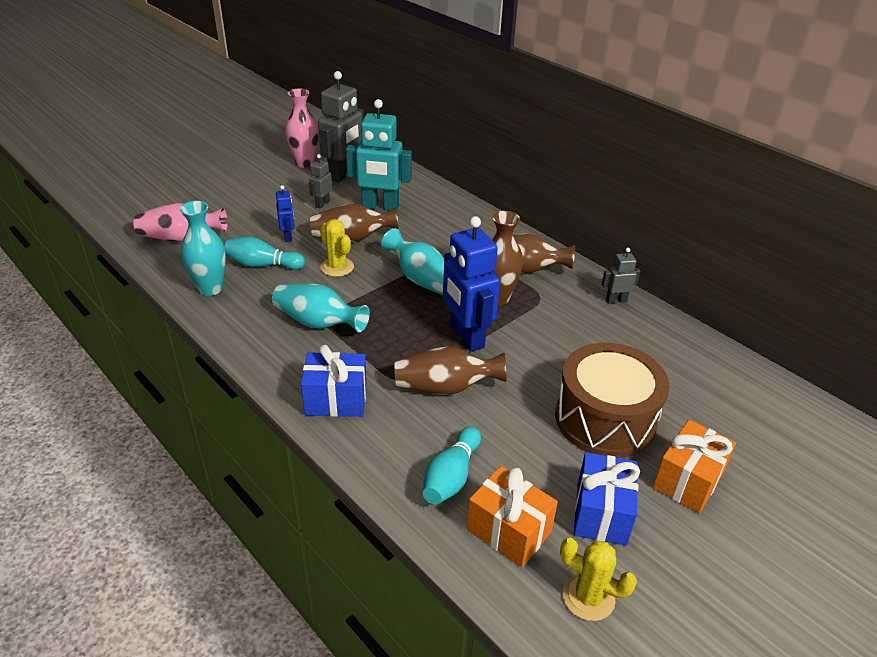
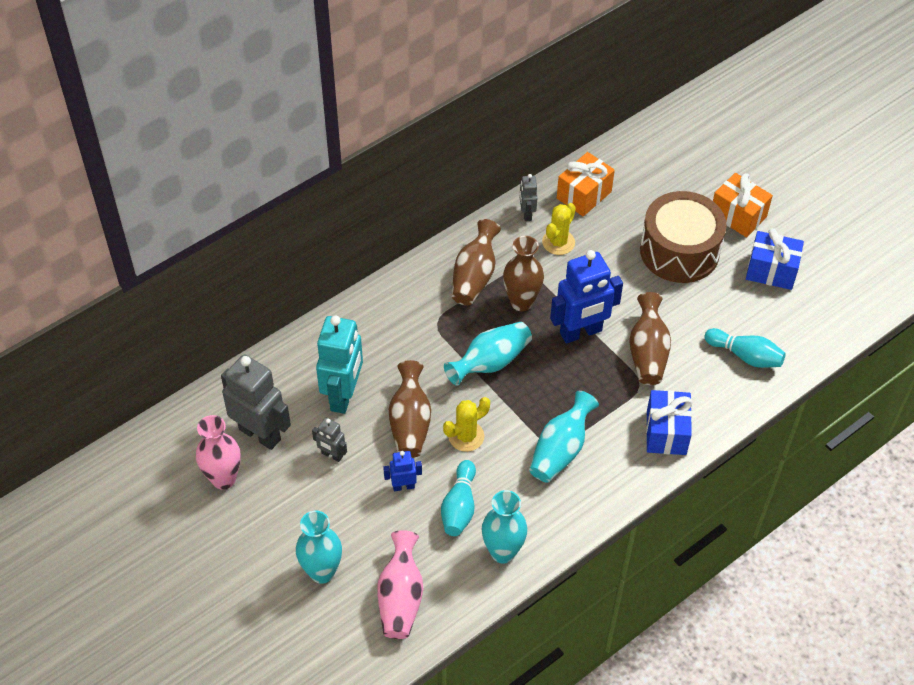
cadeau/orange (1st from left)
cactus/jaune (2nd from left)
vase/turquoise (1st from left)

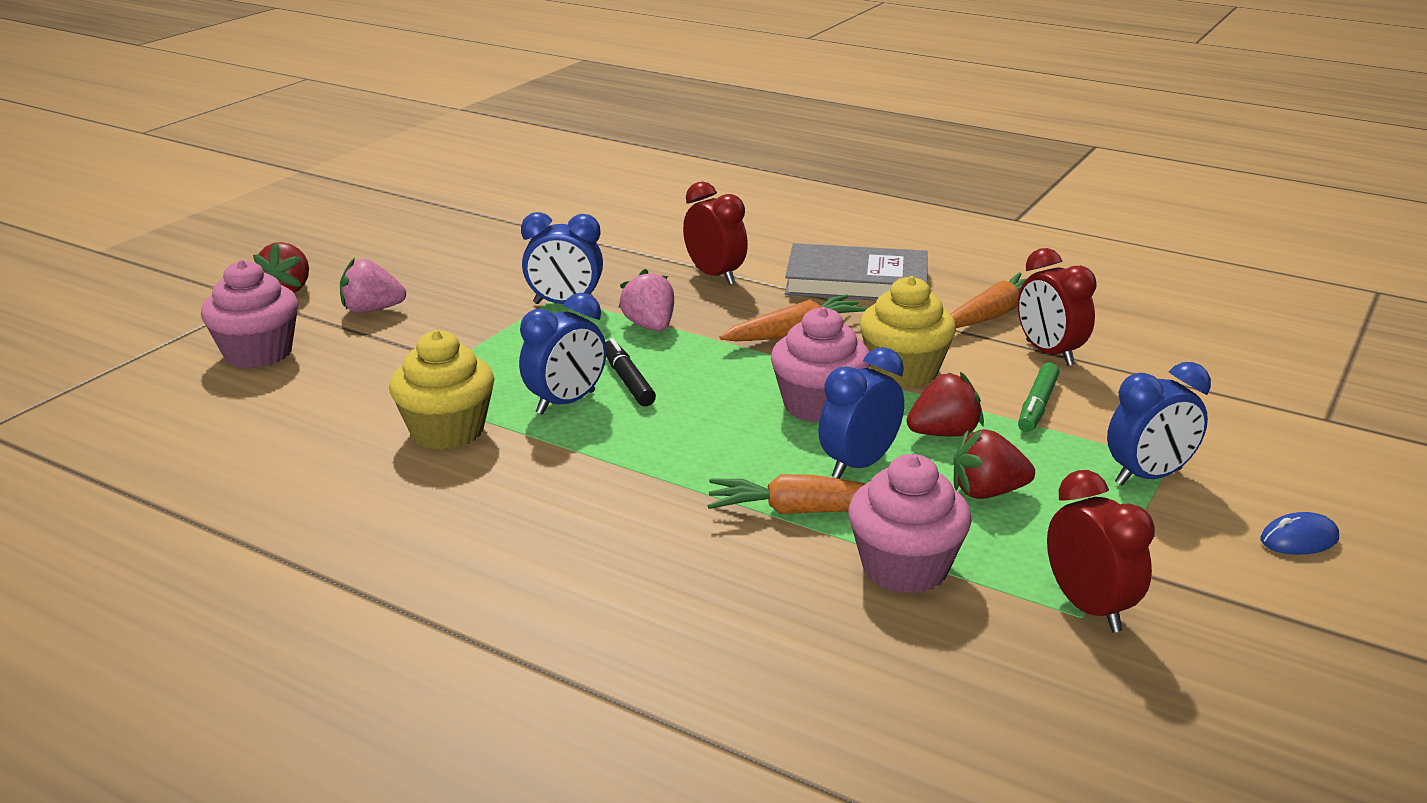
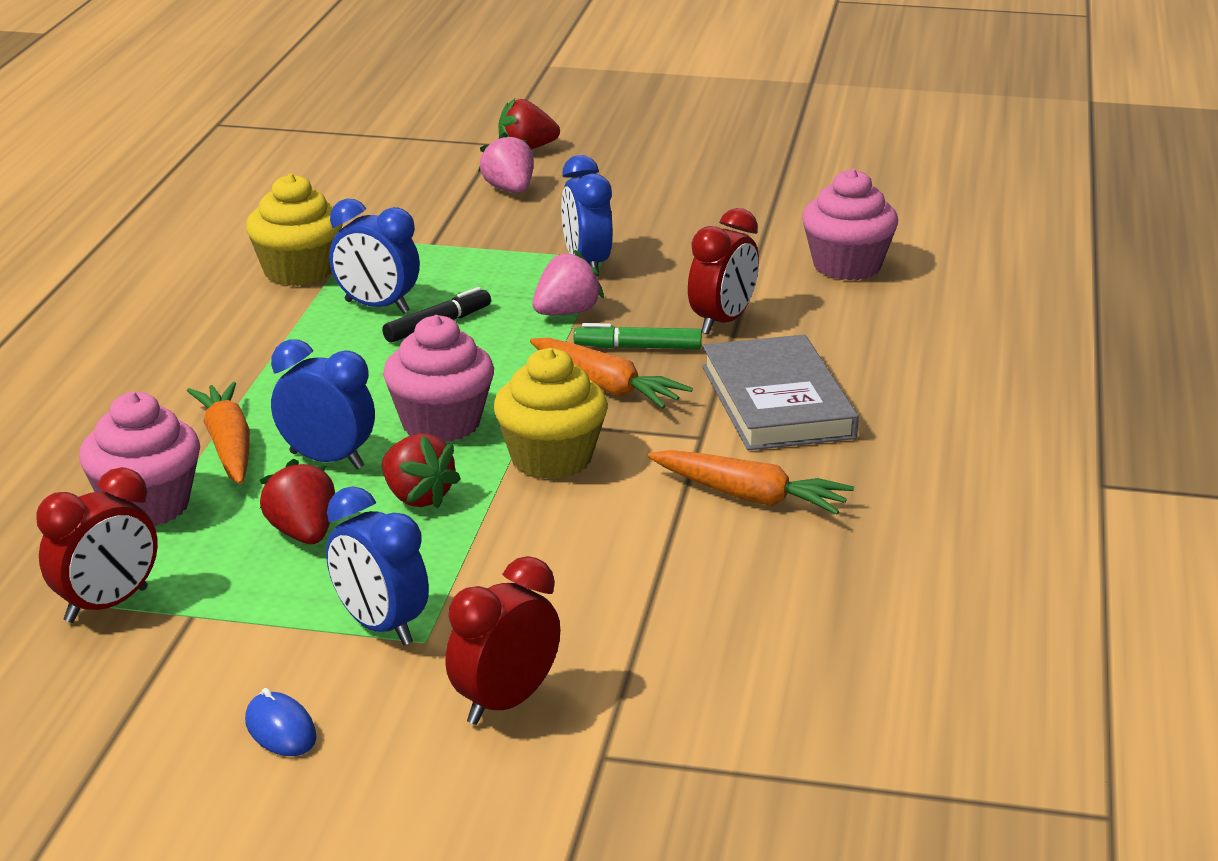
réveil/rouge (2nd from left)
muffin/rose (3rd from left)
feutre/vert

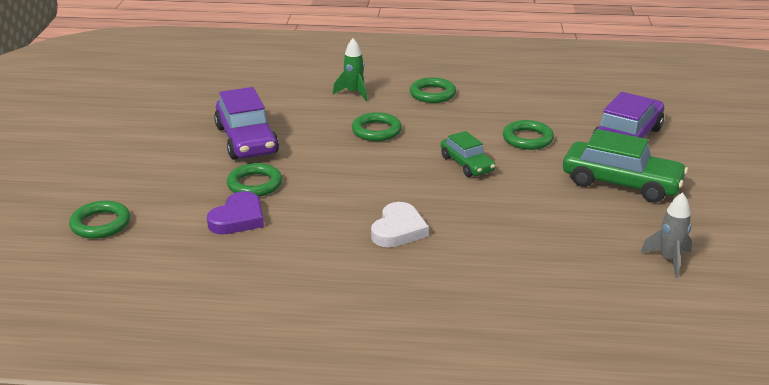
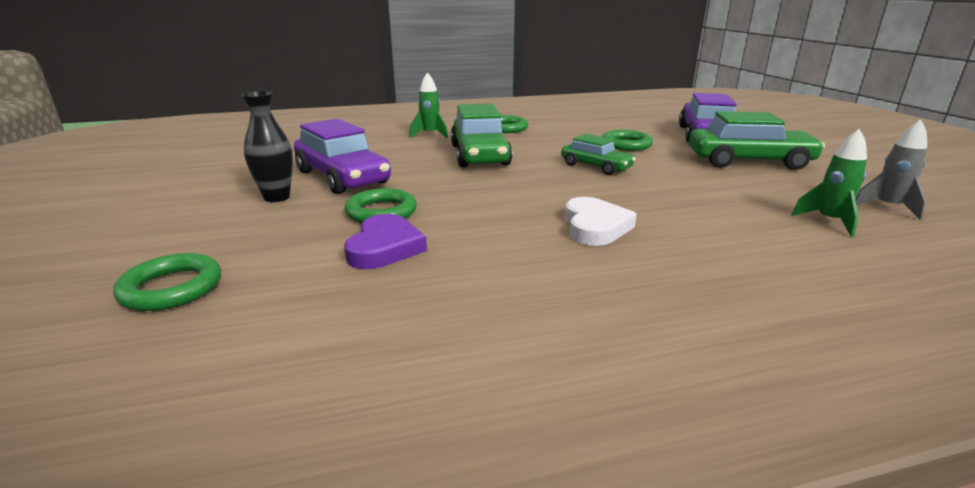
voiture/vert (1st from left)
vase/noir
fusée/vert (2nd from left)

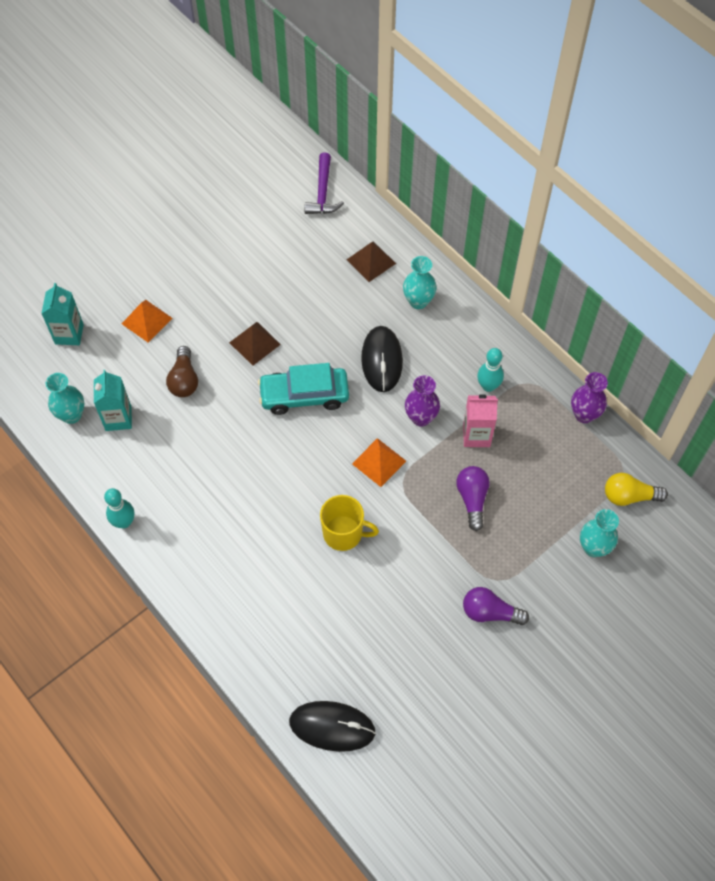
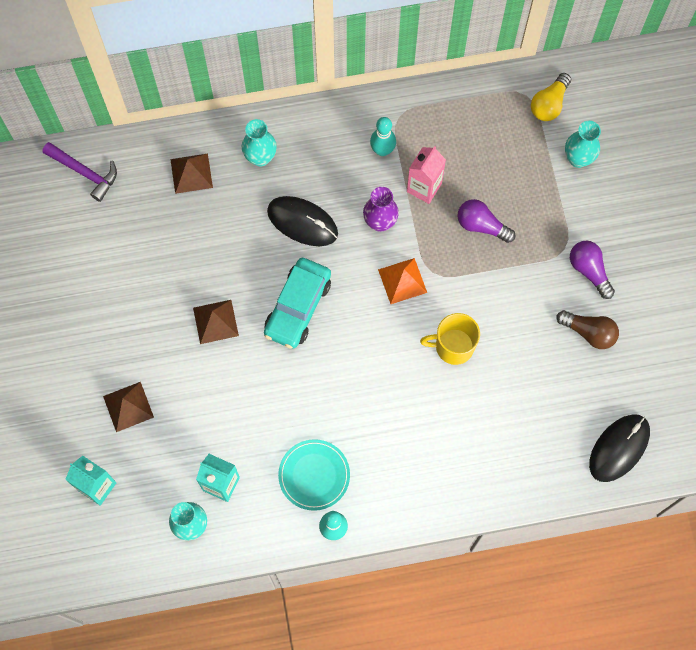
pyramide/marron (1st from left)
ampoule/marron
vase/violet (2nd from left in the first image)
tasse/jaune
ampoule/violet (2nd from left)
assiette/turquoise

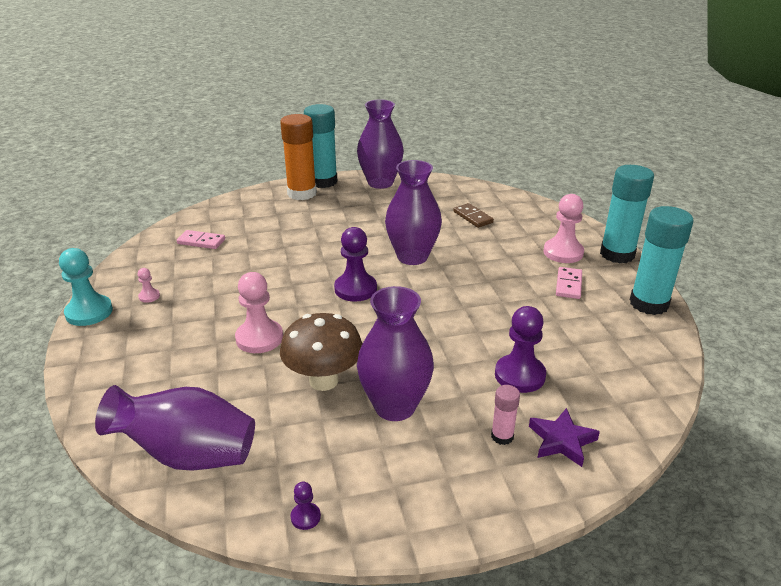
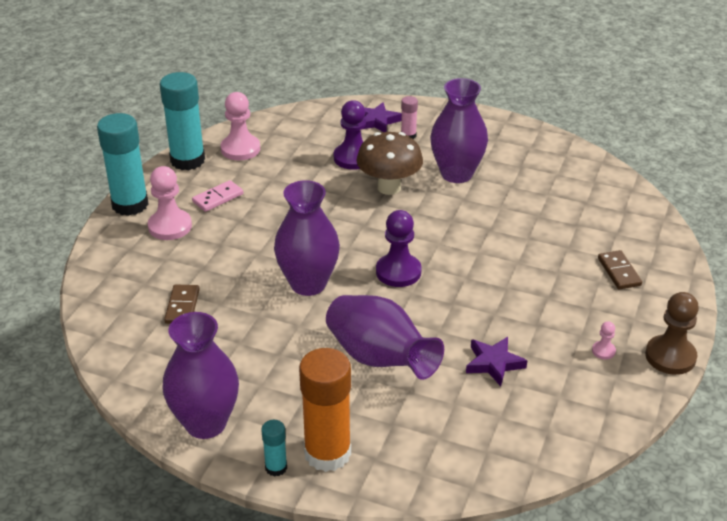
bâton de colle/turquoise (3rd from left)
domino/rose (1st from left in the first image)
pion/marron
pion/rose (2nd from left)
champignon/marron
vase/violet (3rd from left)
pion/violet (1st from left in the first image)
domino/marron (2nd from left)
étoile/violet (2nd from left)

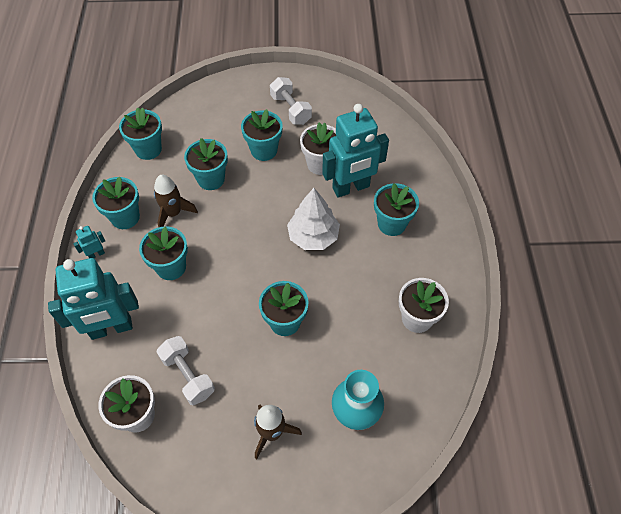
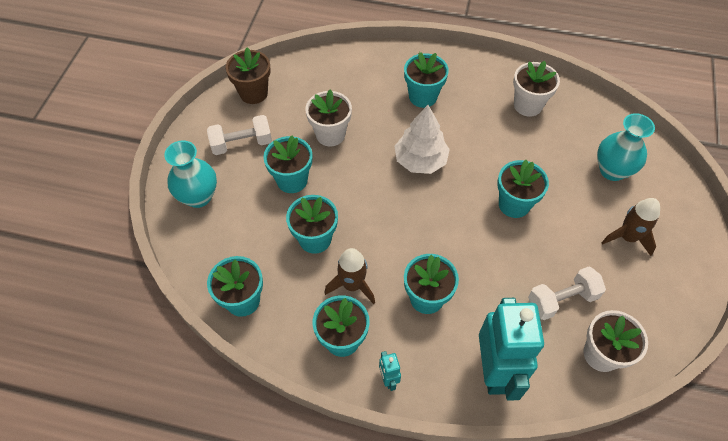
robot/turquoise (3rd from left in the first image)
pot de fleurs/marron
vase/turquoise (1st from left)

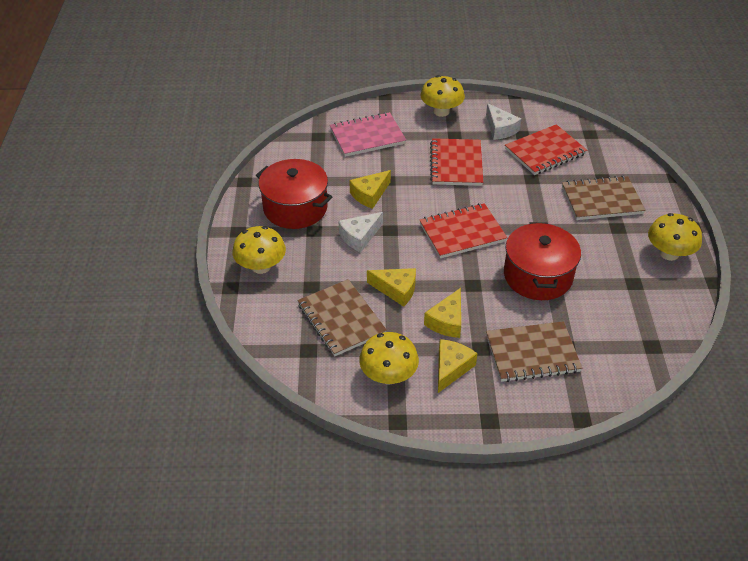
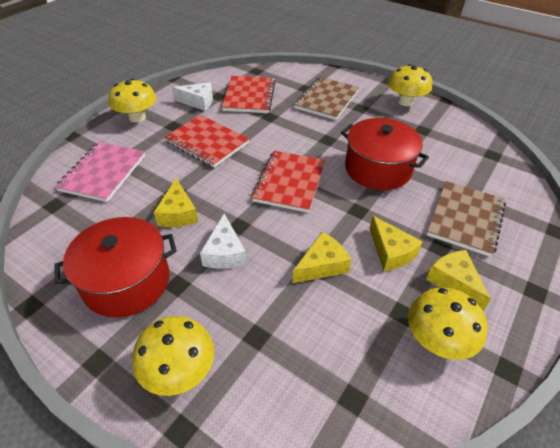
carnet/marron (1st from left in the first image)

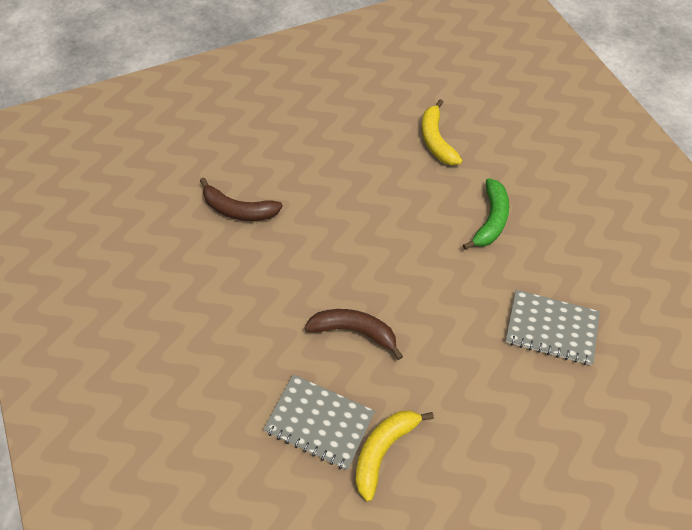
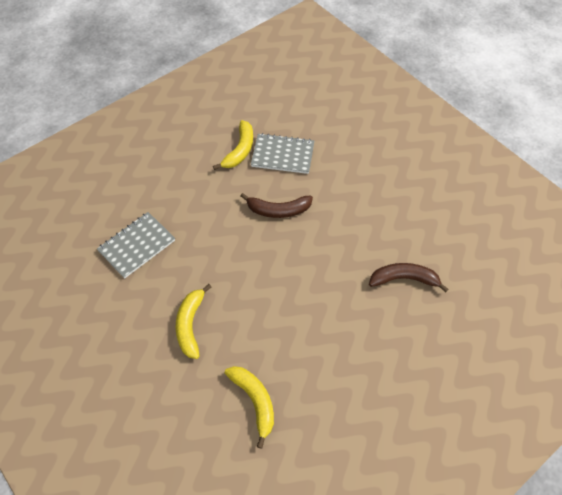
banane/jaune (1st from left)
carnet/gris (1st from left)

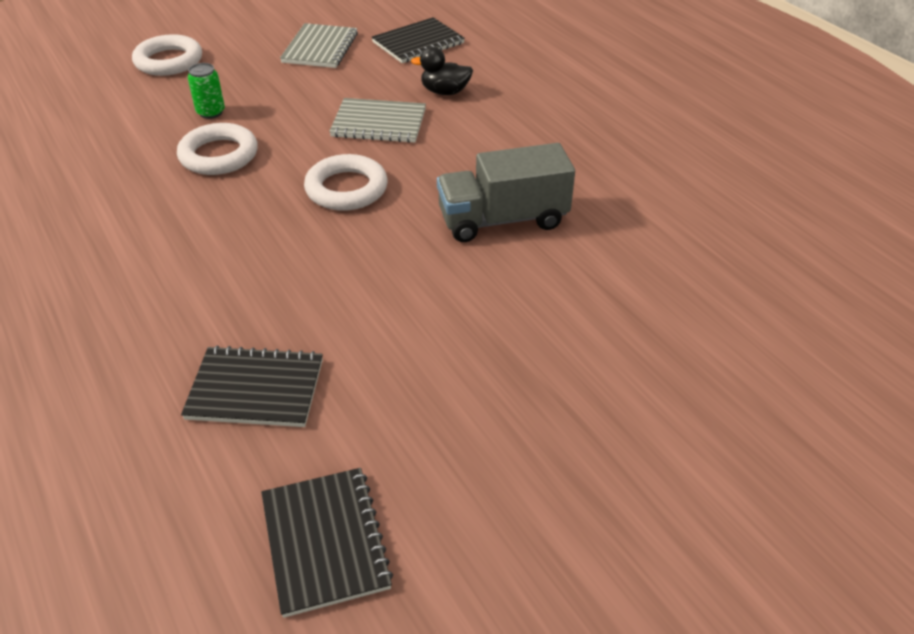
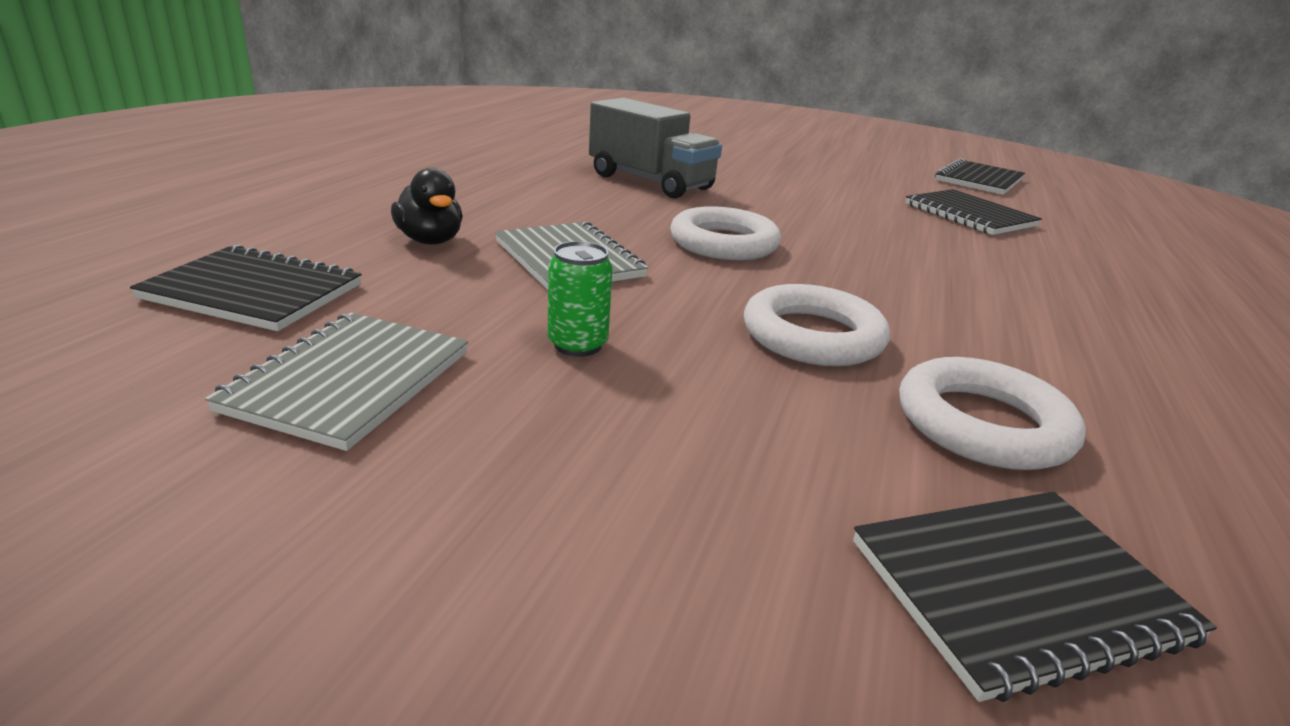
carnet/gris (1st from left)
anneau/blanc (3rd from left)
canette/vert
carnet/noir (4th from left)

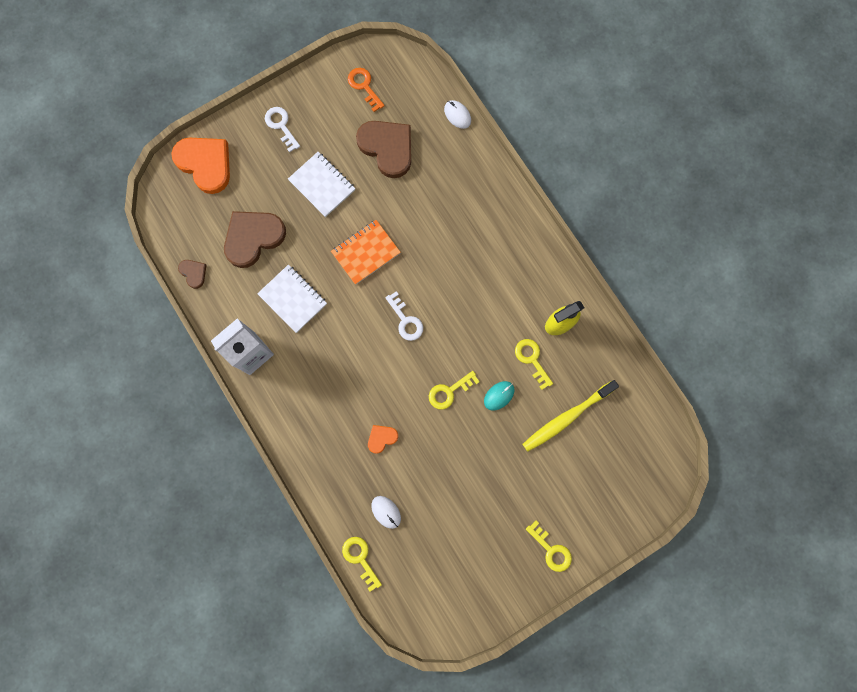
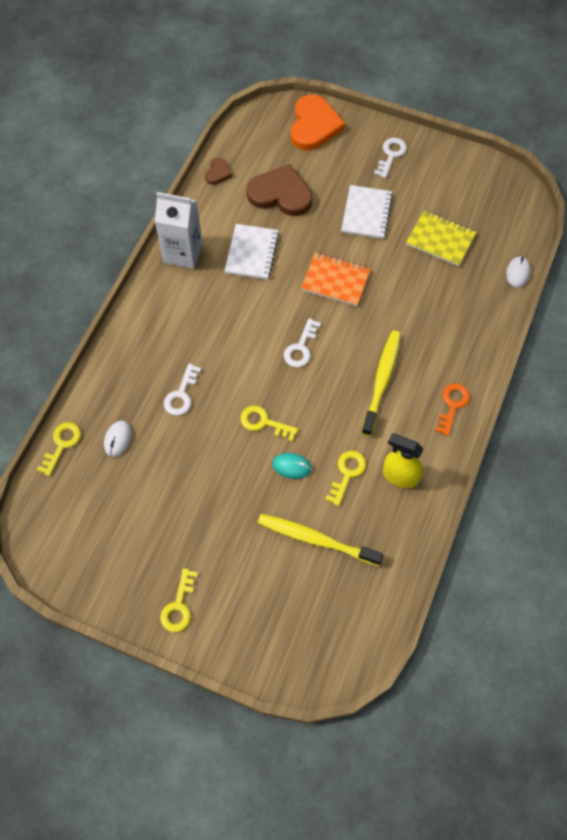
clé/orange
carnet/jaune
clé/blanc (1st from left)
brosse à dents/jaune (2nd from left)

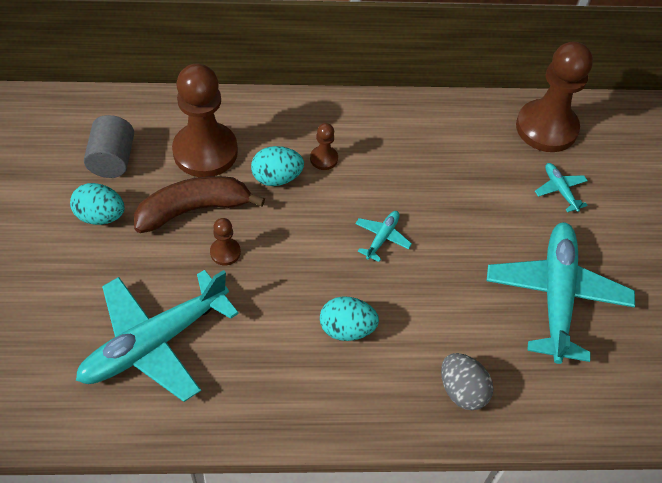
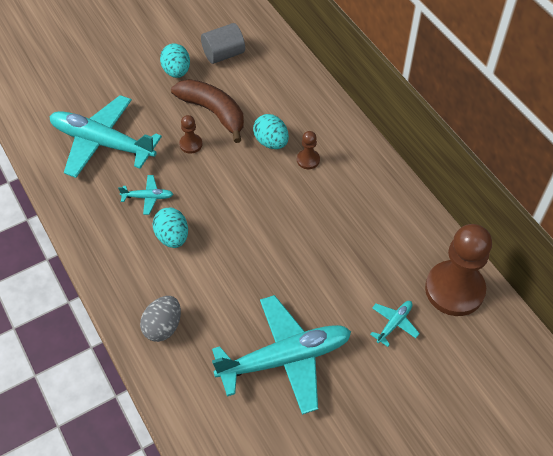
pion/marron (1st from left in the first image)
avion/turquoise (2nd from left)

